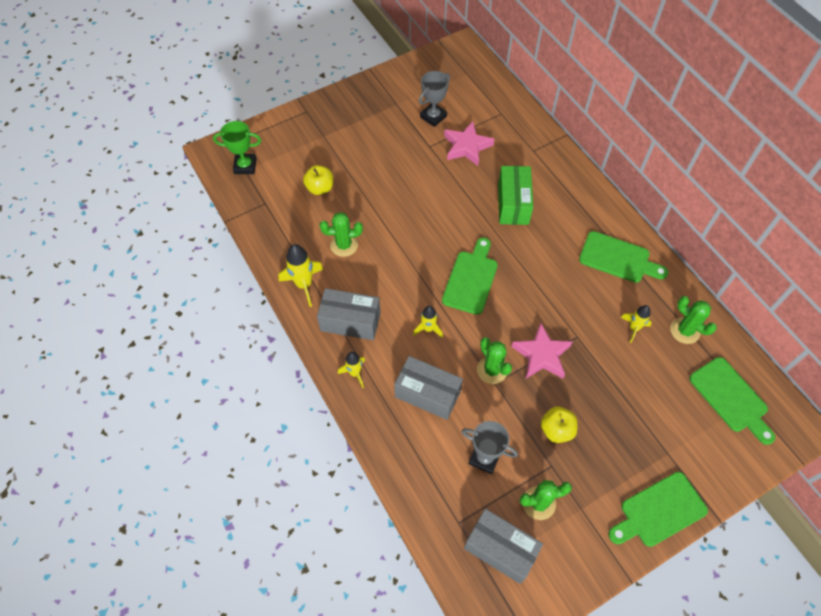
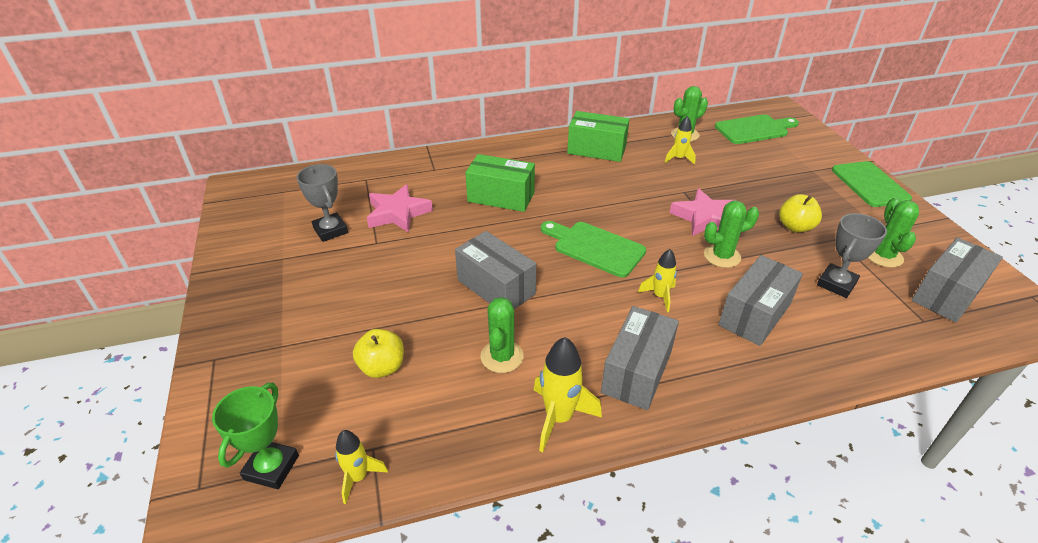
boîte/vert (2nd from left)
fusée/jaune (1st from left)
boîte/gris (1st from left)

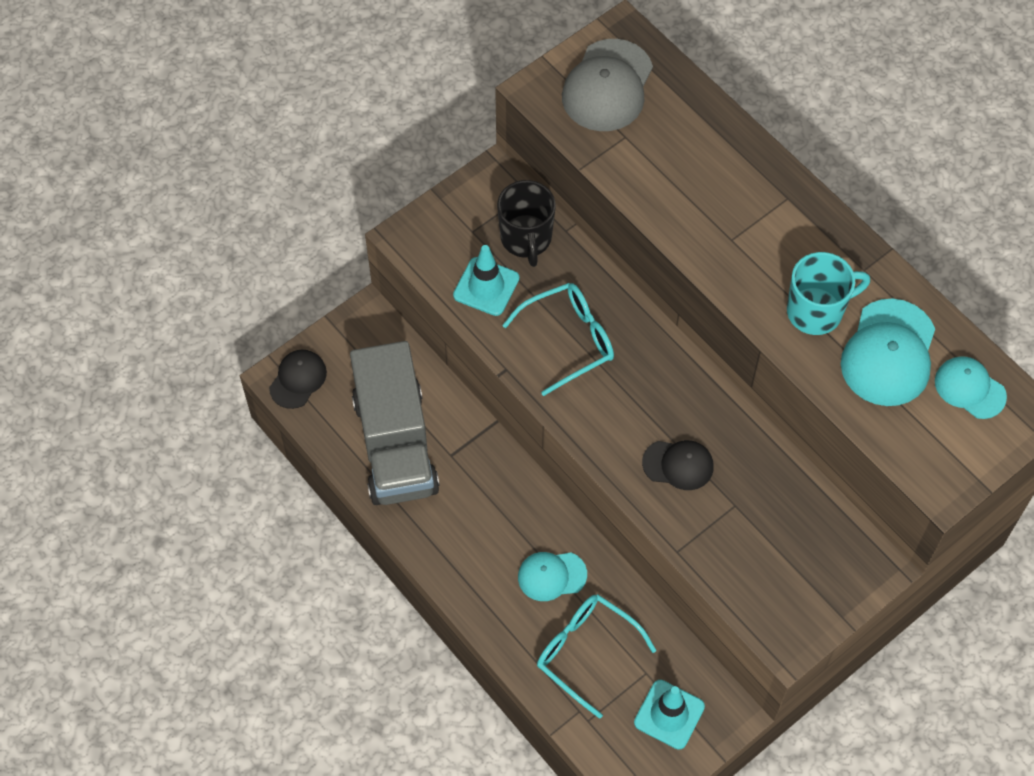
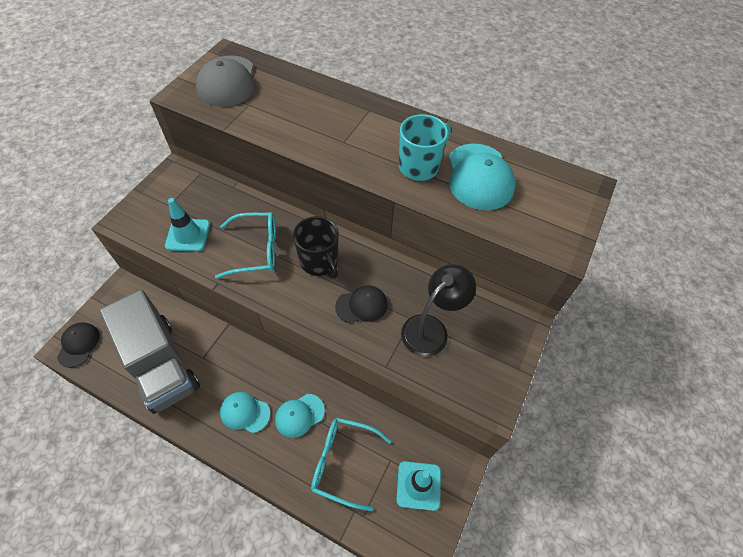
tasse/noir
lunettes/turquoise (1st from left)
casquette/turquoise (1st from left)
lampe/noir

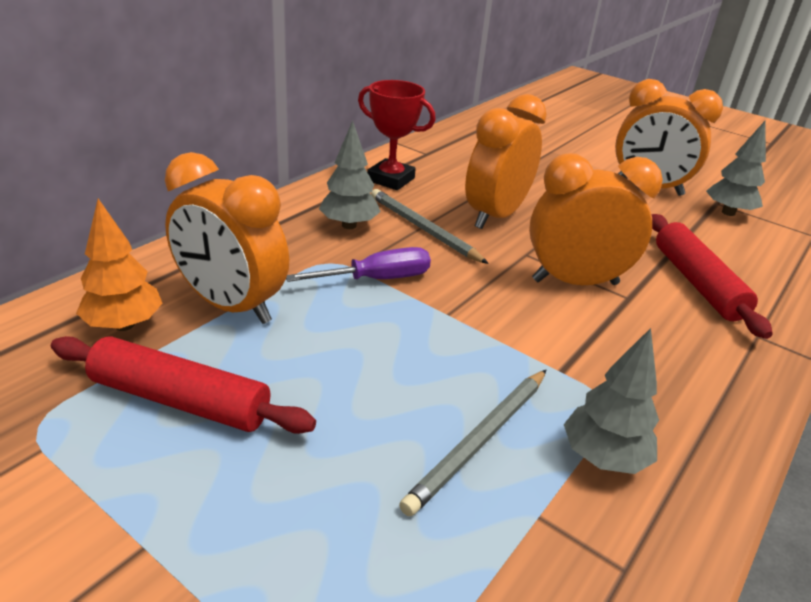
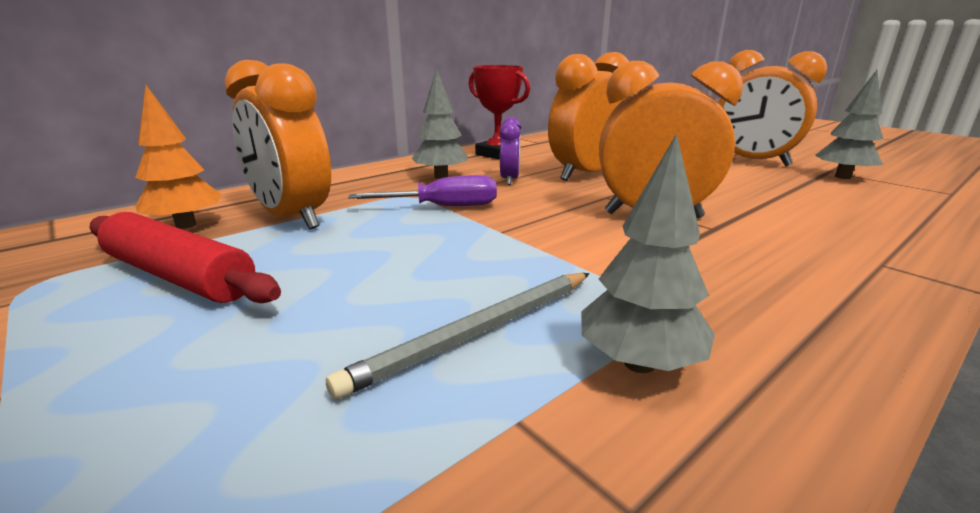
réveil/violet
rouleau à pâtisserie/rouge (2nd from left in the first image)

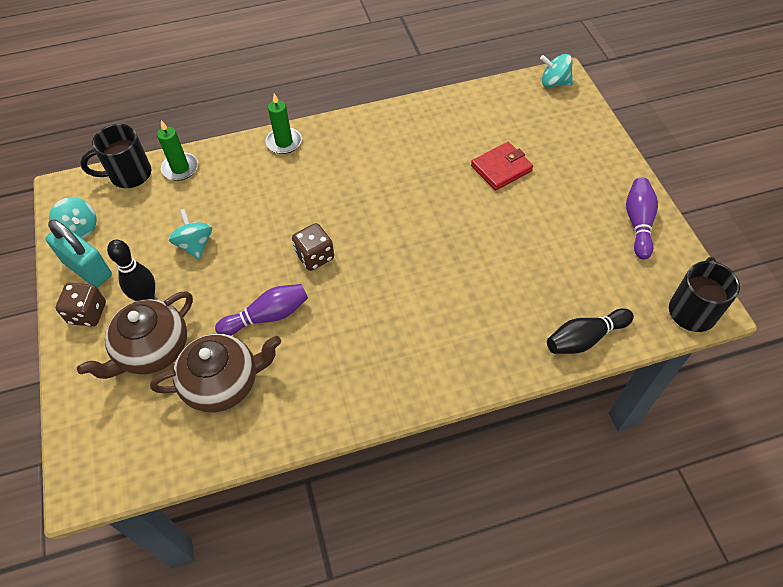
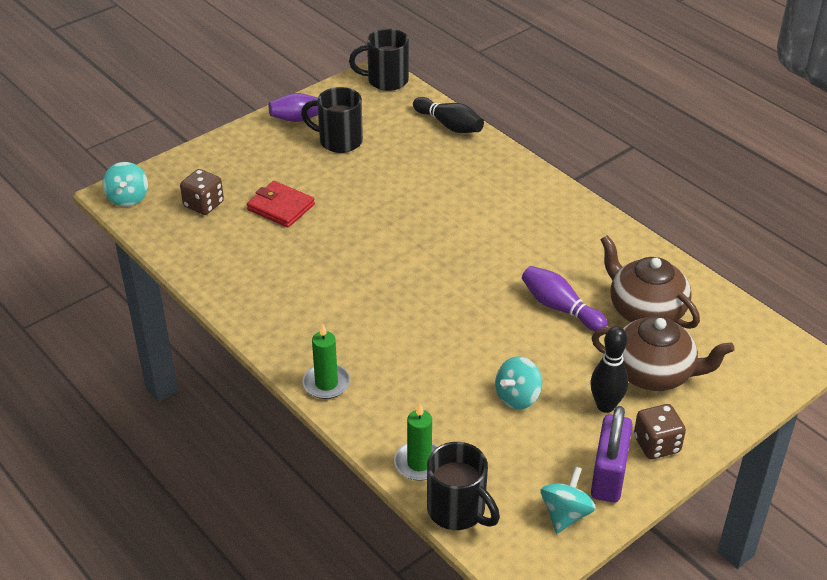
cadenas/violet
dé/marron (1st from left)
tasse/noir (1st from left)

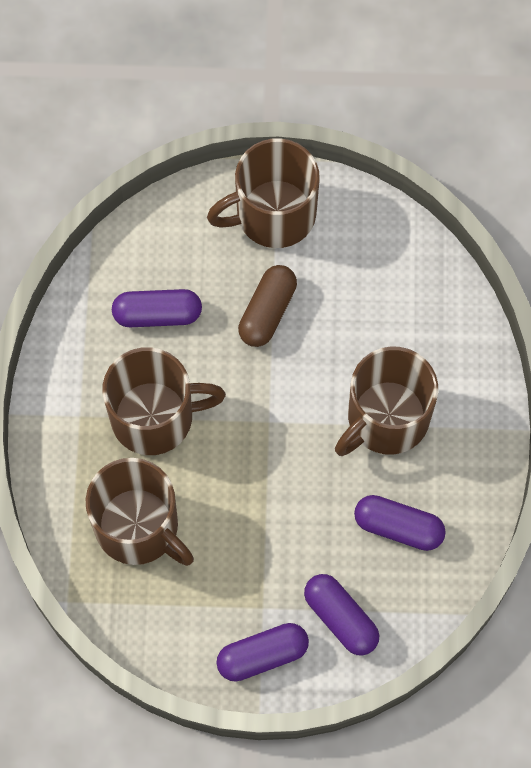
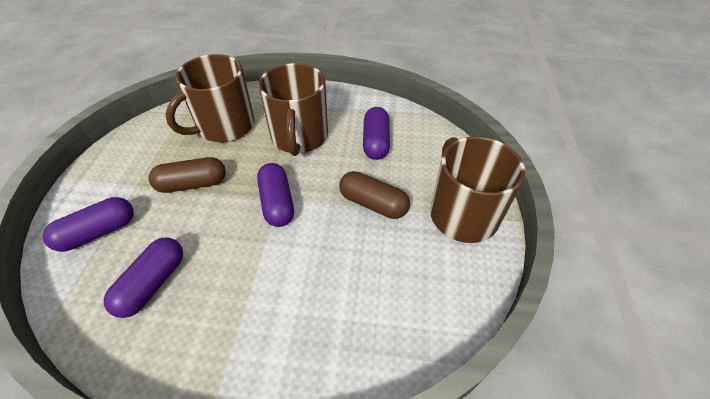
tasse/marron (4th from left in the first image)
gélule/violet (3rd from left)
gélule/marron (1st from left)

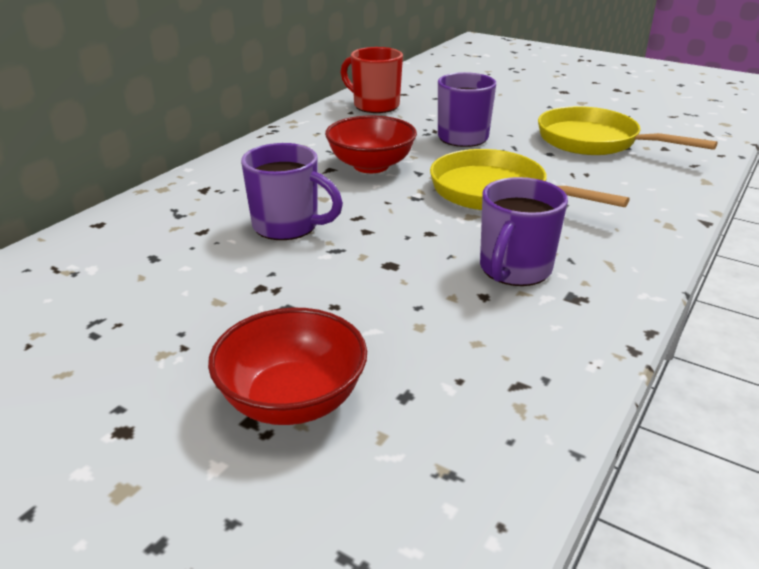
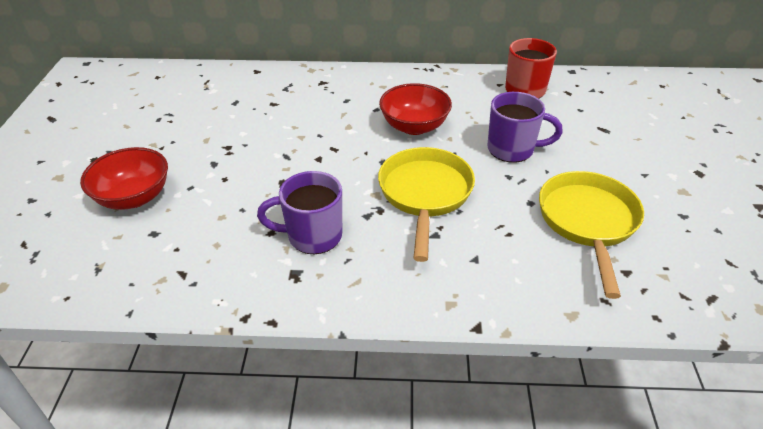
tasse/violet (1st from left in the first image)

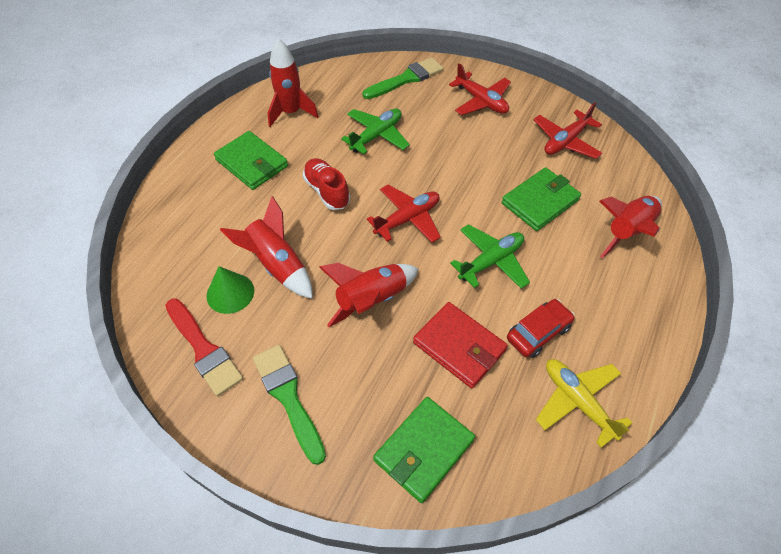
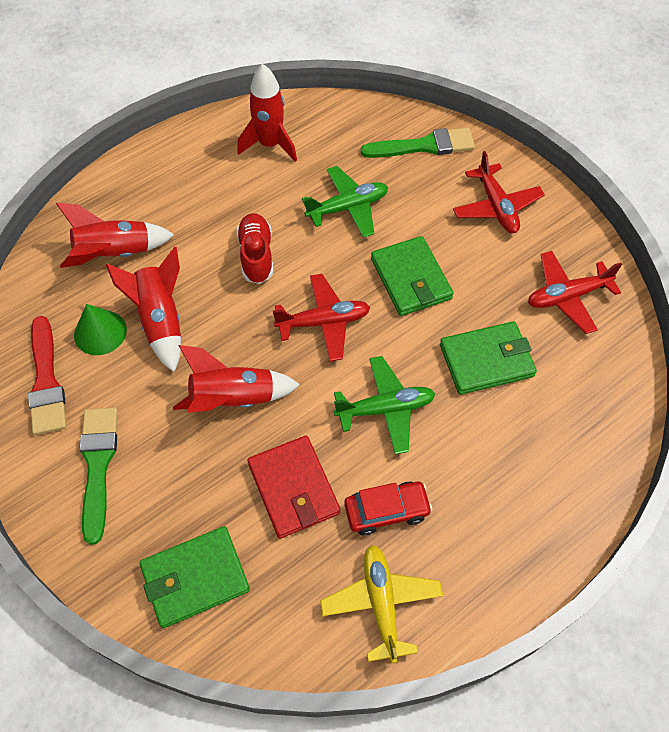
portefeuille/vert (2nd from left)
fusée/rouge (1st from left)

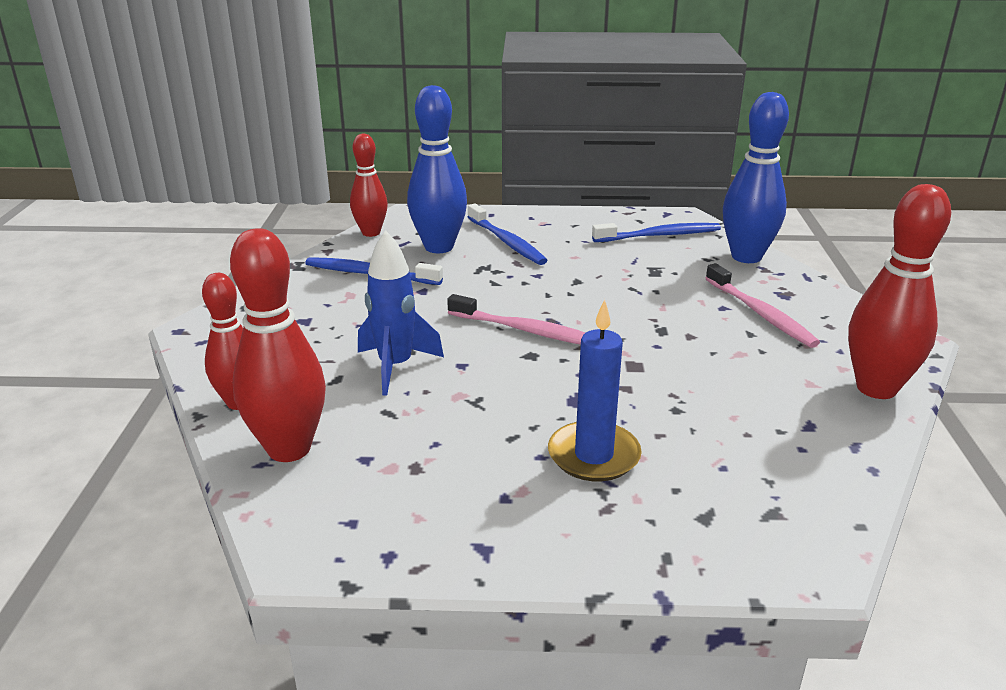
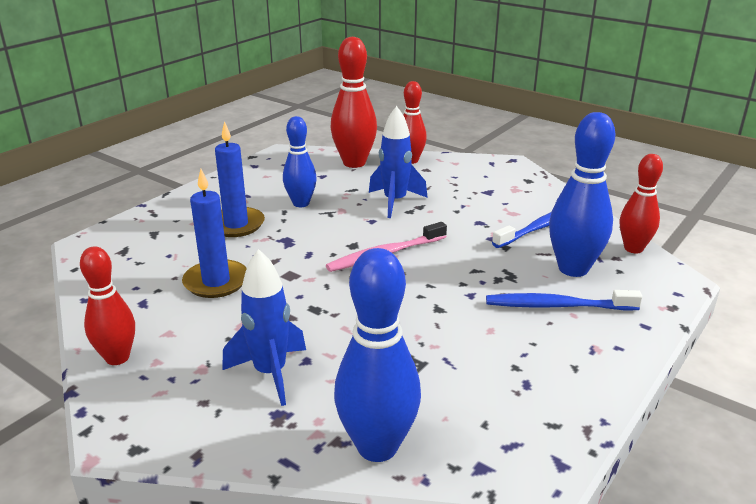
quille/rouge (1st from left)
brosse à dents/bleu (3rd from left in the first image)
fusée/bleu (1st from left)
quille/bleu (1st from left)
bougie/bleu (1st from left)

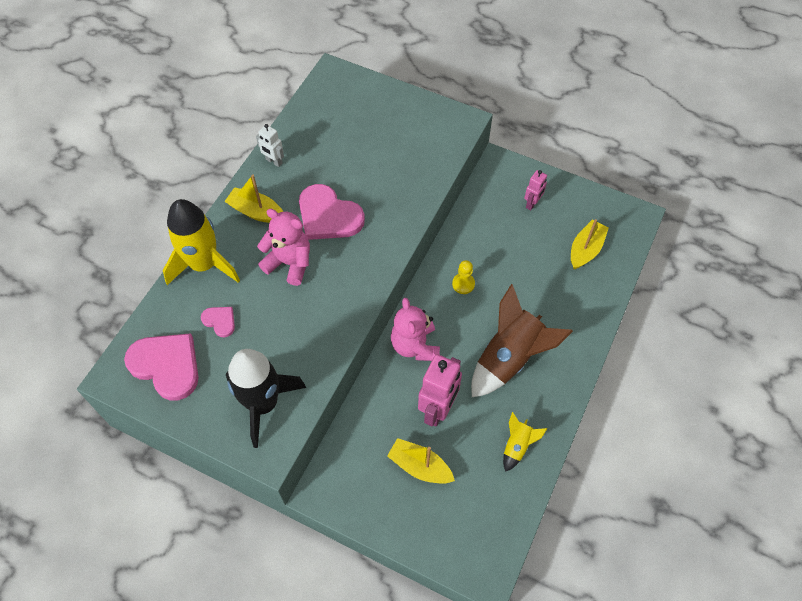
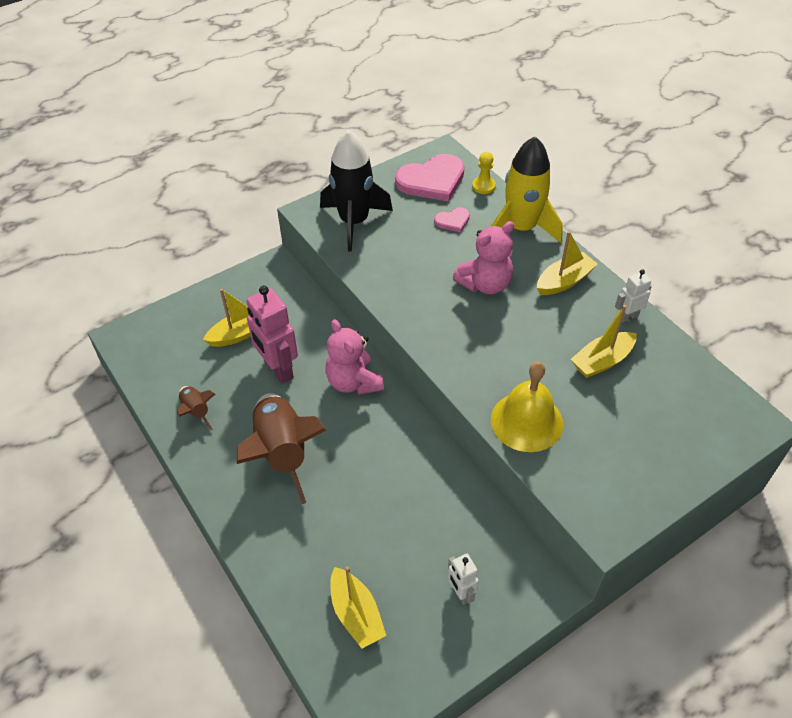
robot/blanc (1st from left)
cœur/rose (3rd from left in the first image)
pion/jaune
ours en peluche/rose (1st from left)
fusée/marron (1st from left)
bateau/jaune (4th from left)
cloche/jaune

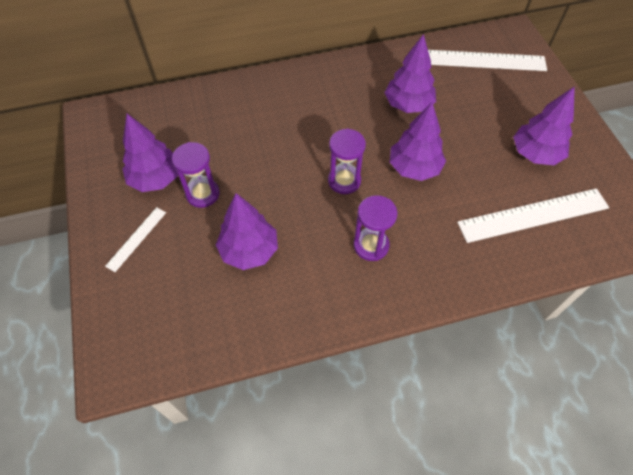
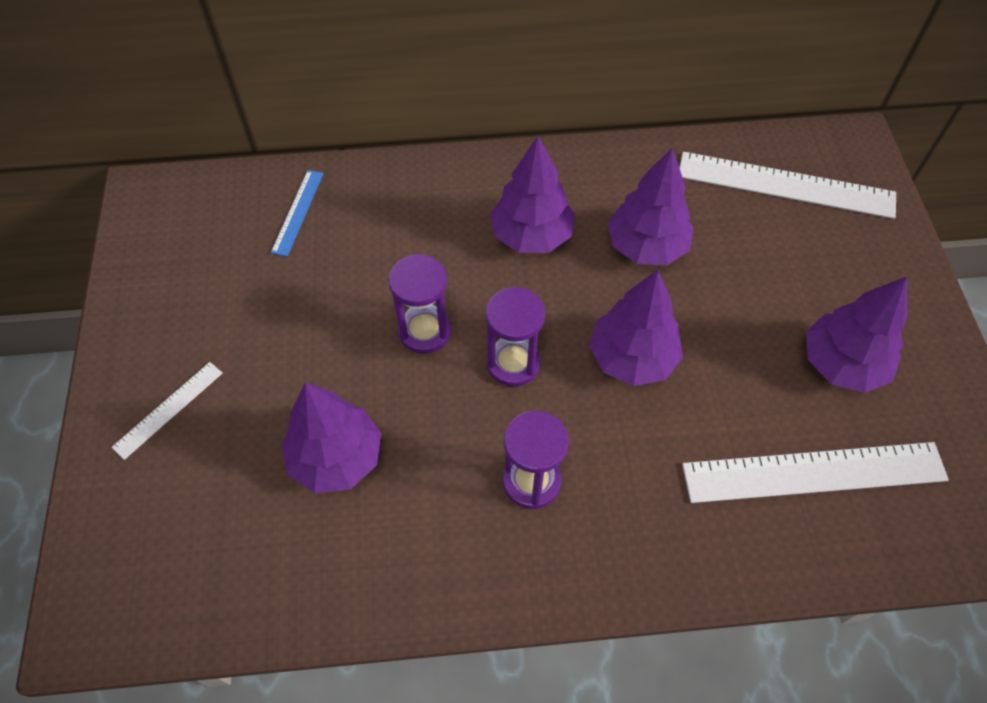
arbre/violet (2nd from left)
sablier/violet (1st from left)
règle/bleu

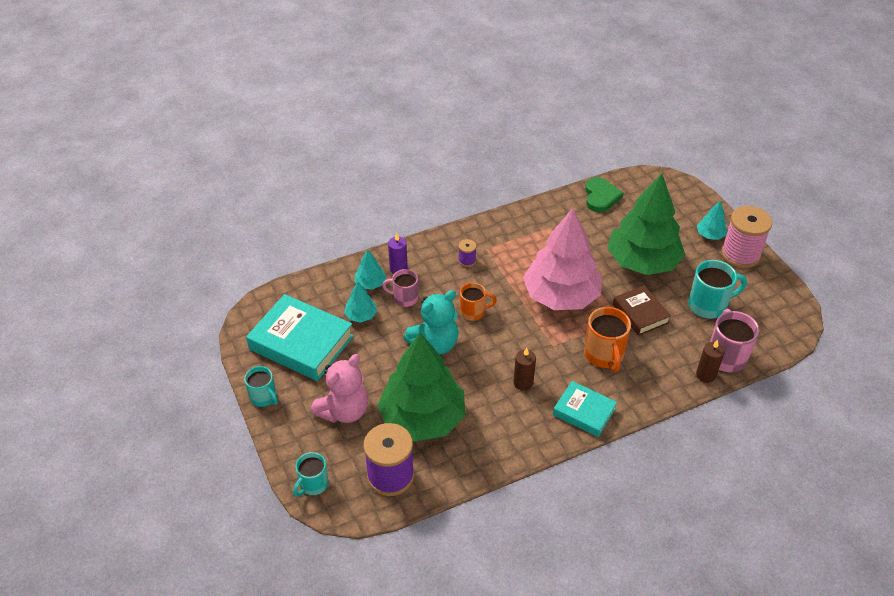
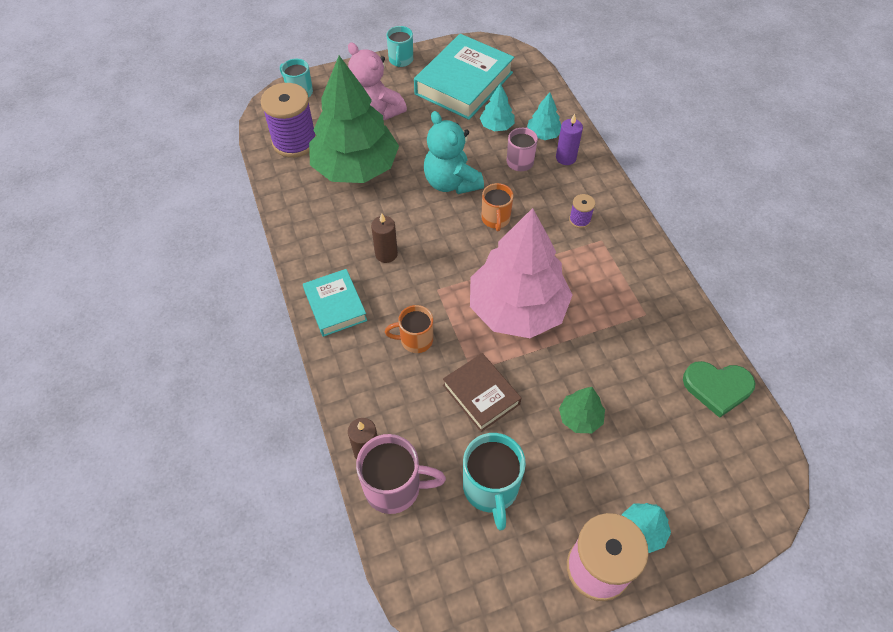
arbre/vert (2nd from left)
livre/marron
tasse/orange (1st from left)
tasse/turquoise (2nd from left)
livre/turquoise (1st from left)

